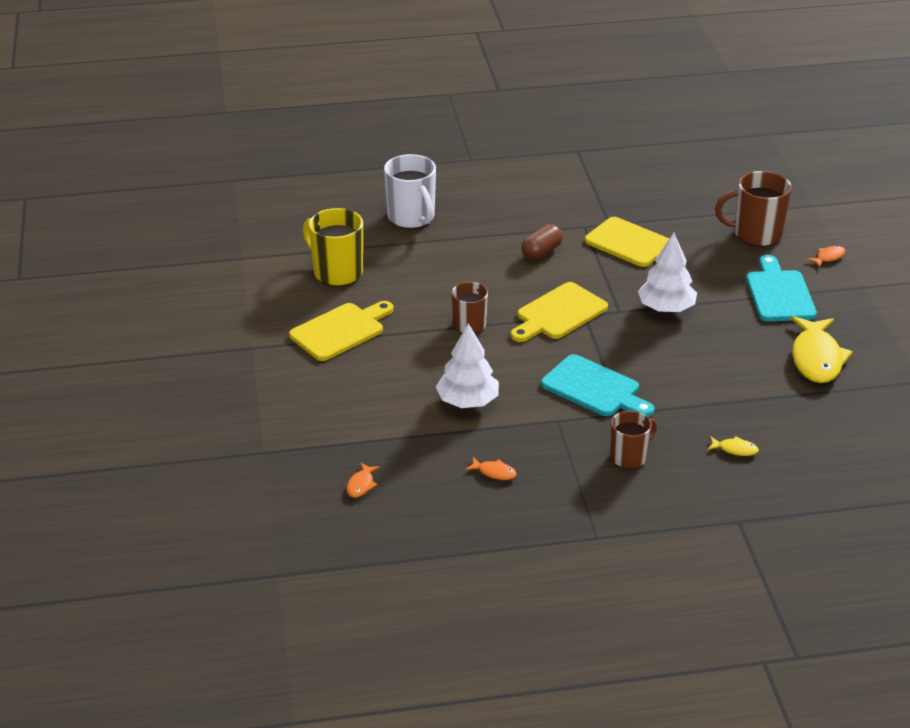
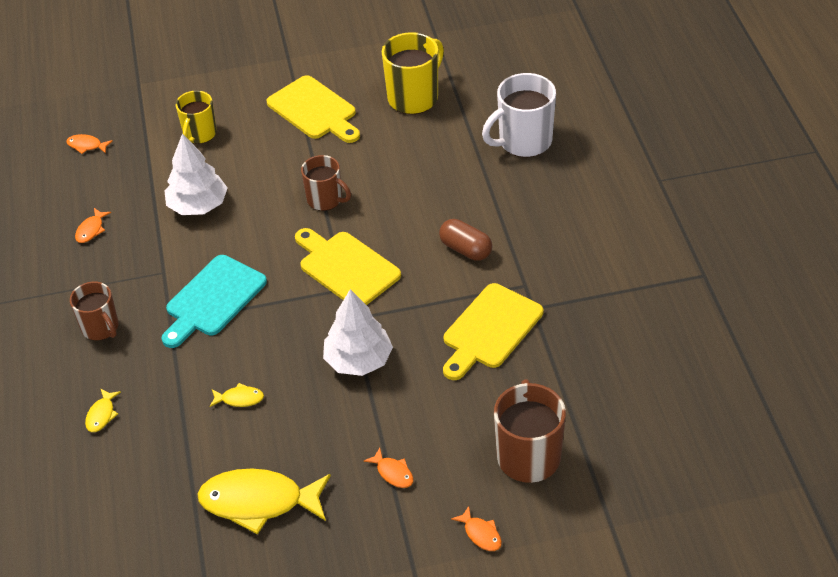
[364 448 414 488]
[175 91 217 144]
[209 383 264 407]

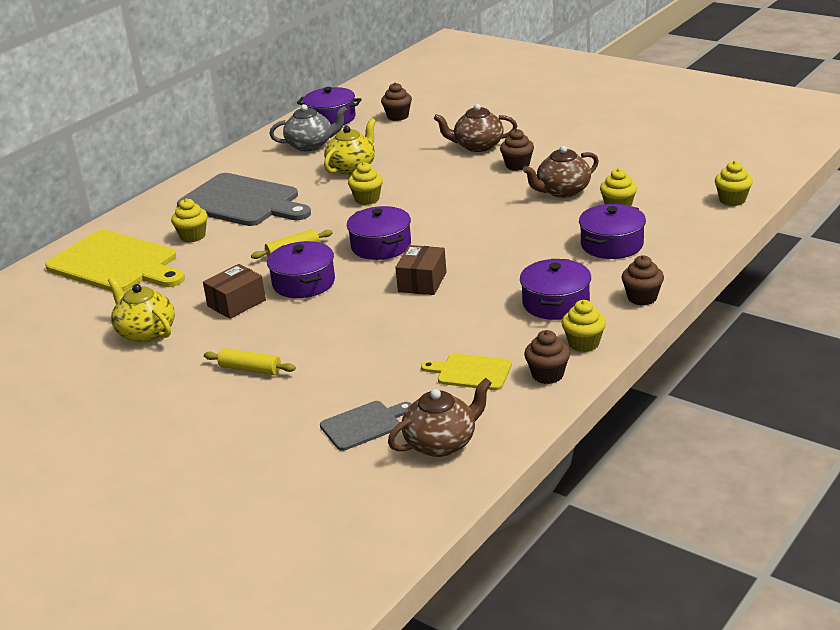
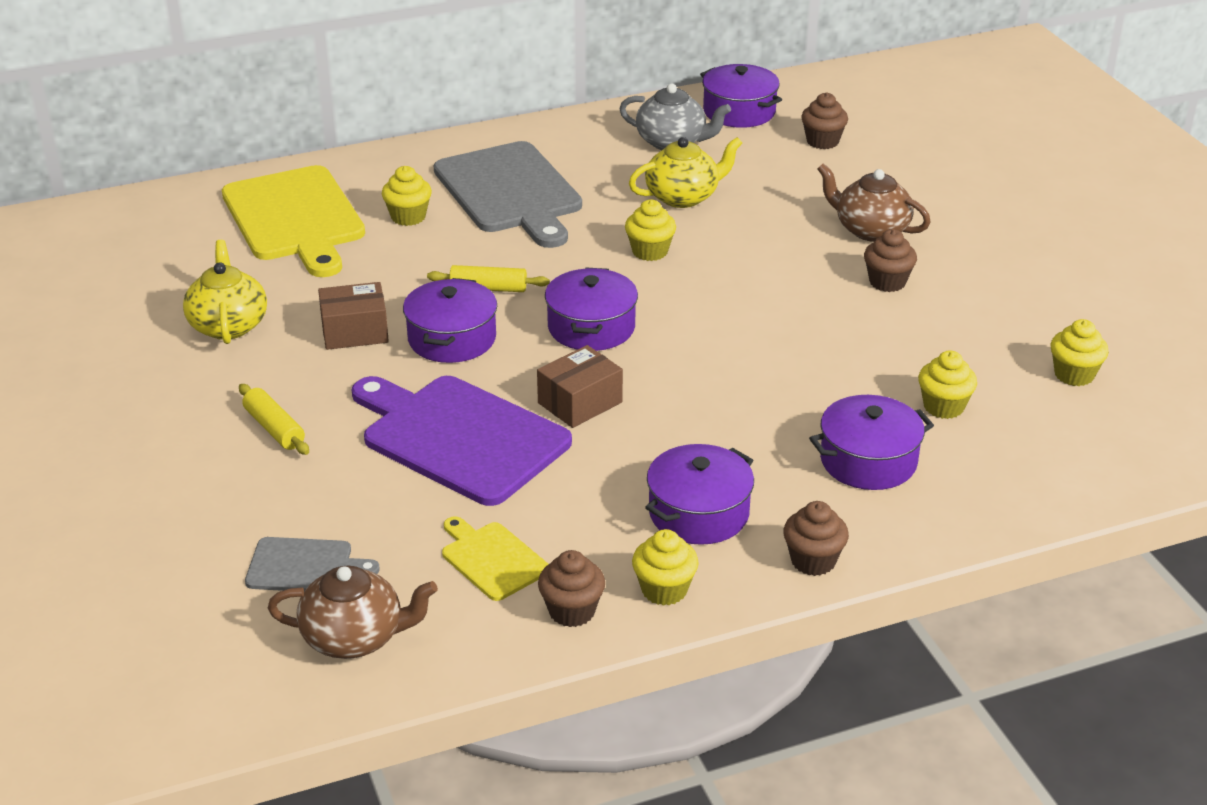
[523 146 599 198] (first image)
[1050 319 1109 386]
[352 376 572 506]

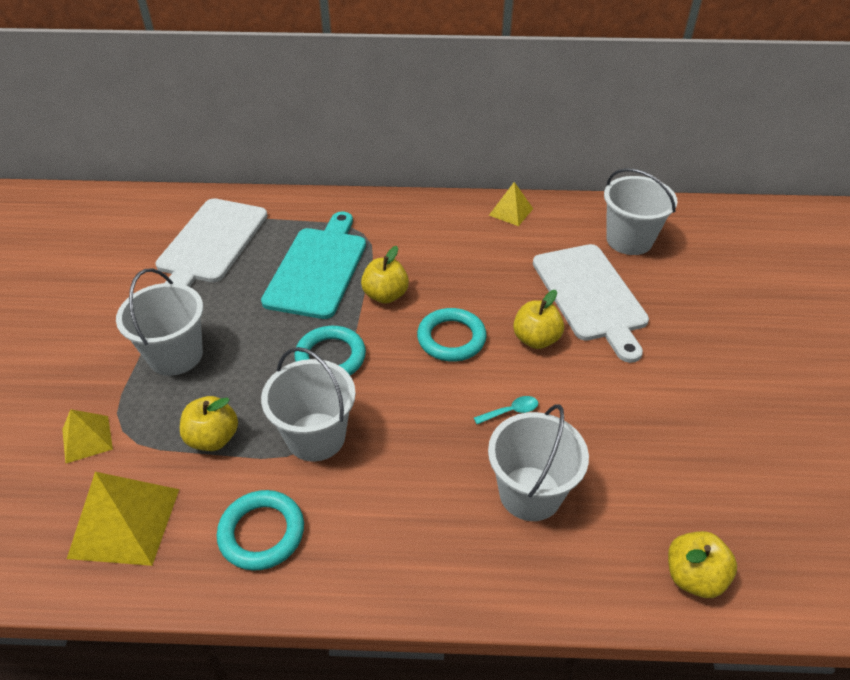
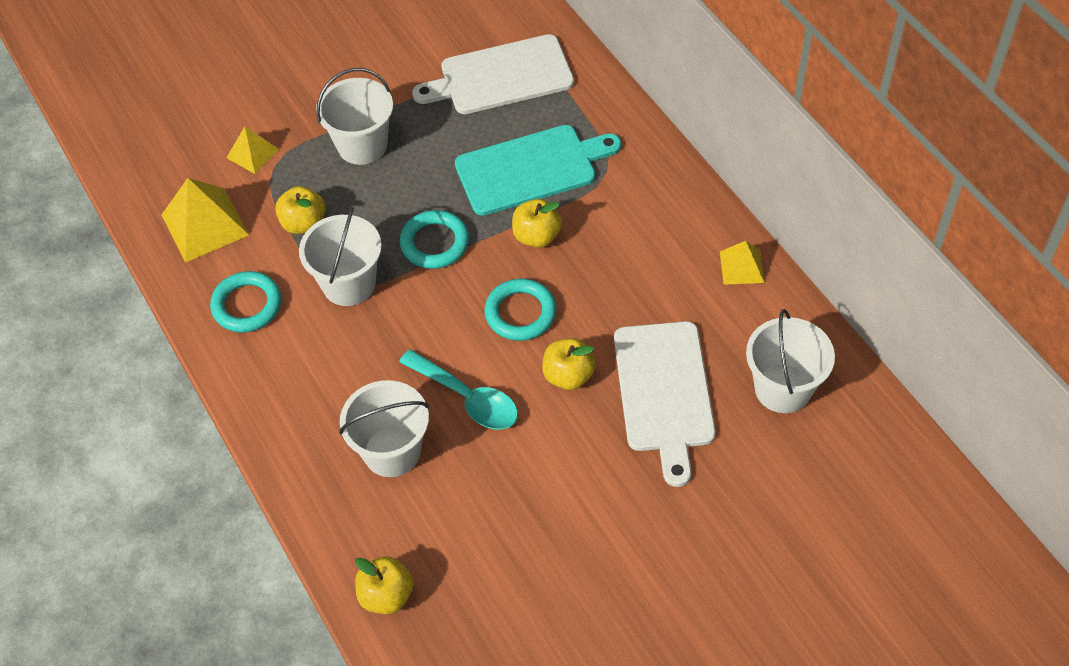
[614 321 716 487]
[399 349 518 429]

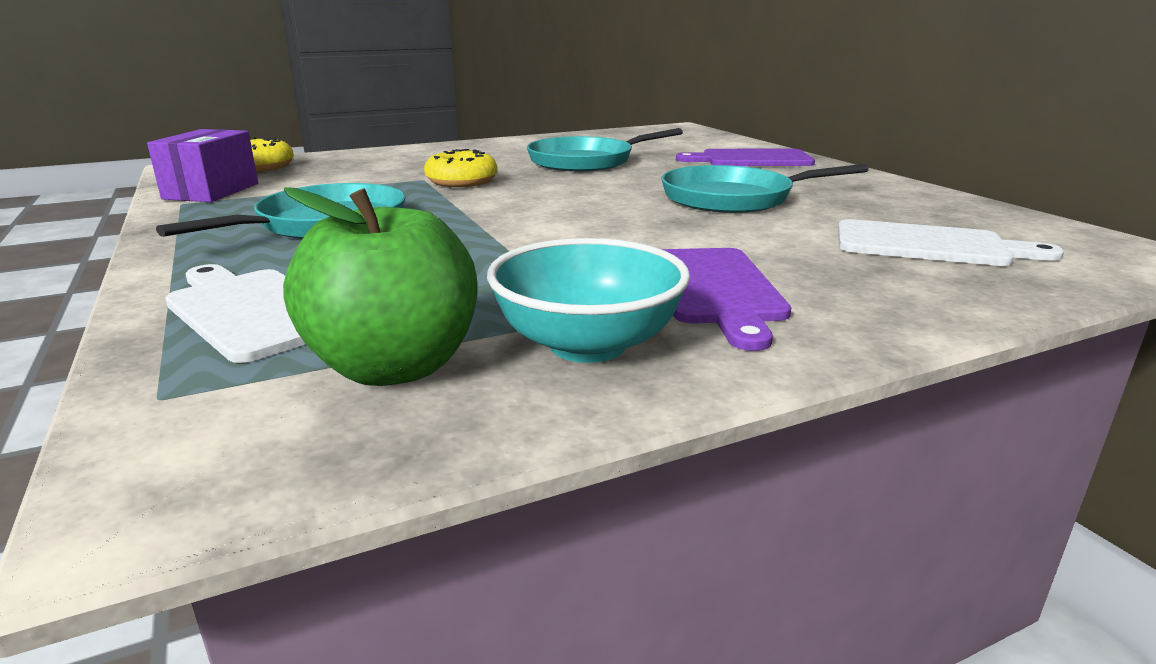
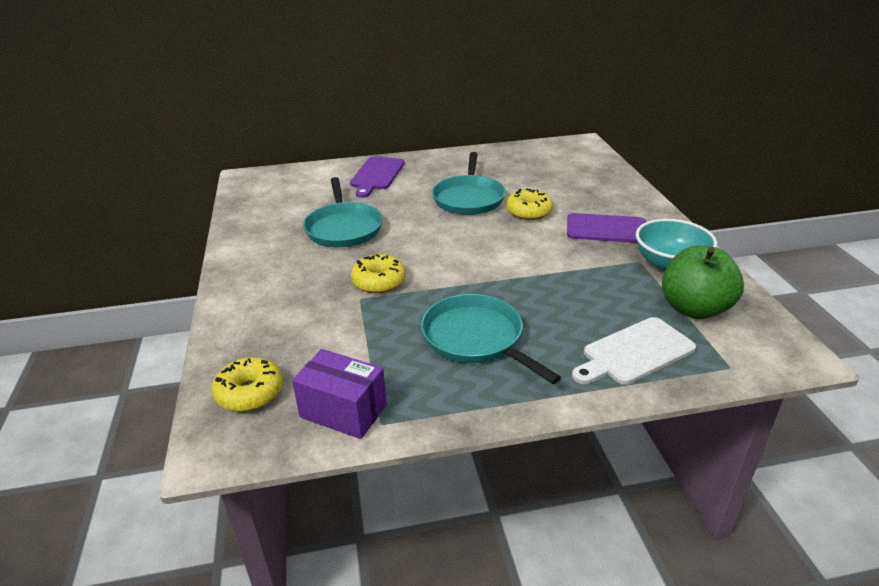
[838 219 1064 266] (first image)
[506 188 553 220]

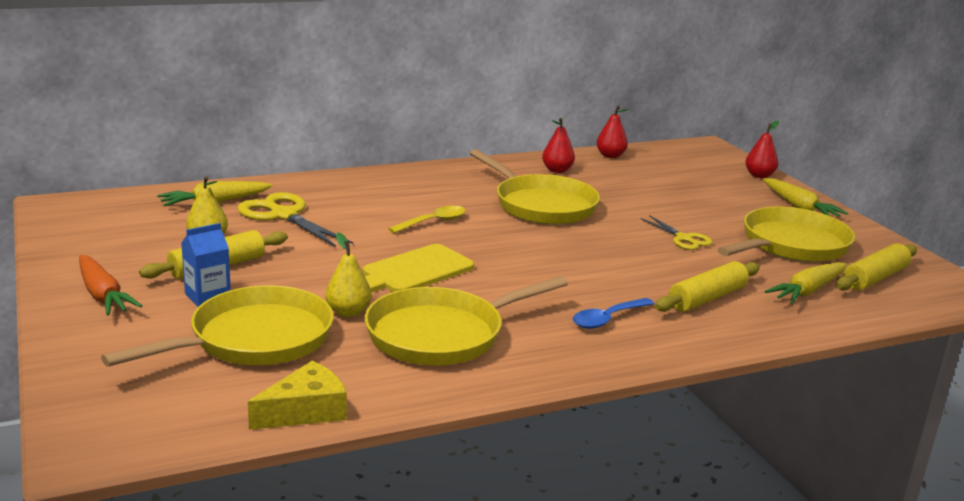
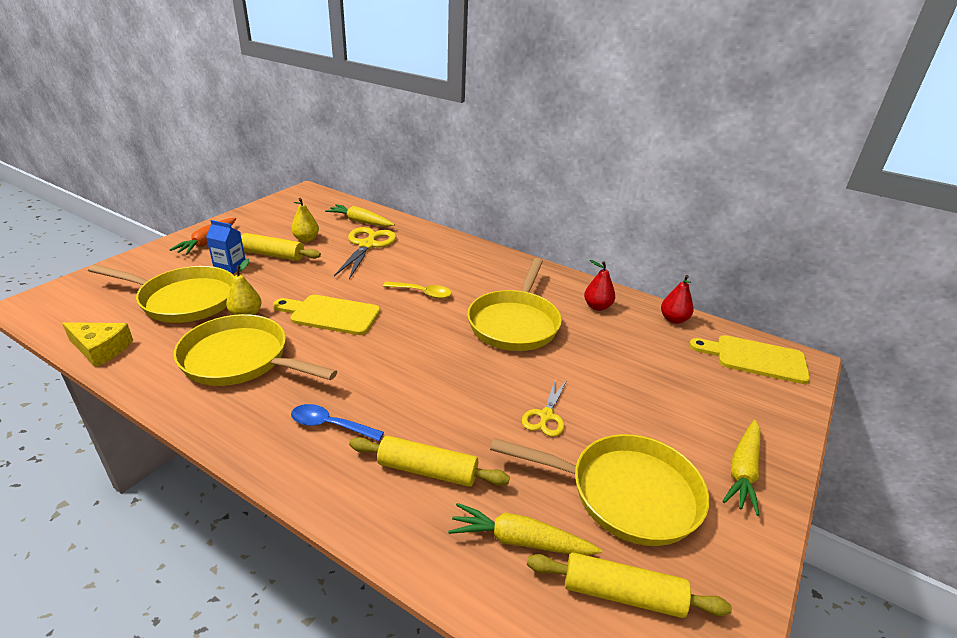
[745 121 779 178] (first image)
[689 335 810 384]

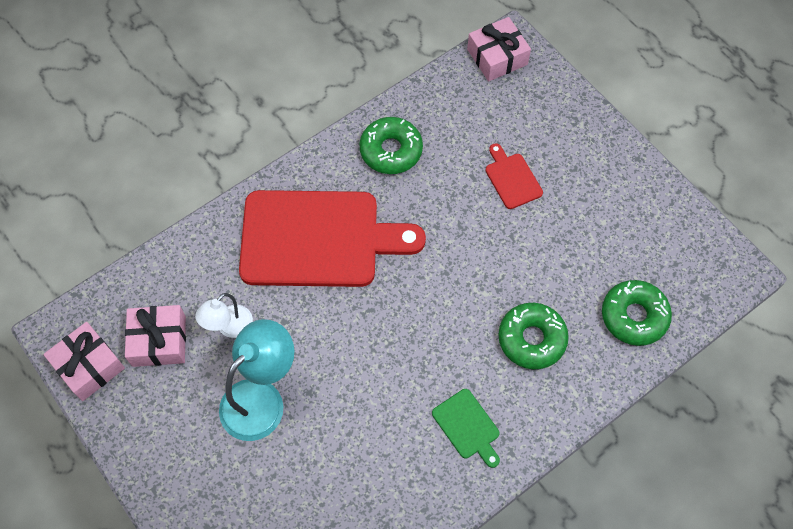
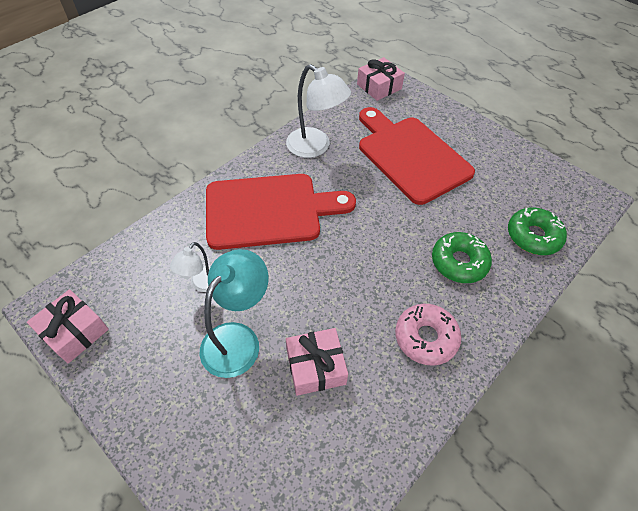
[286 64 351 158]
[359 107 475 205]
[286 328 348 396]
[395 304 461 366]

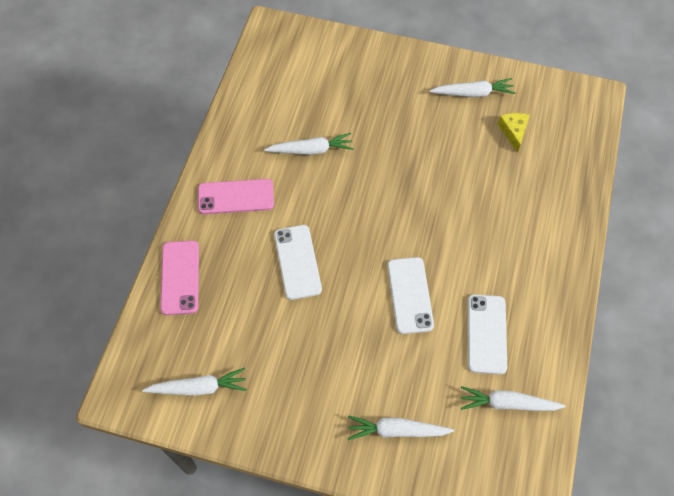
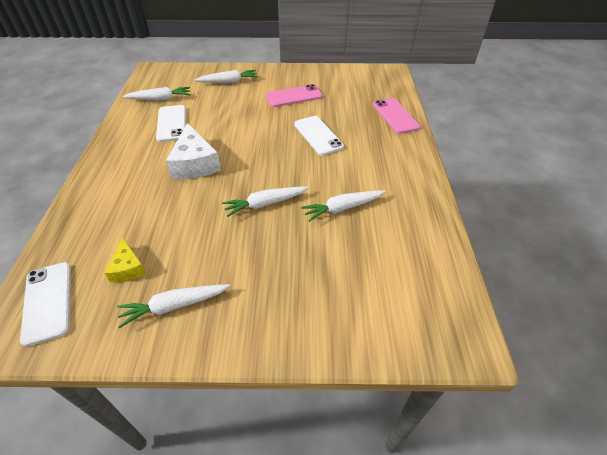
[266 84 322 107]
[20 262 71 347]
[222 187 309 217]
[166 123 221 179]

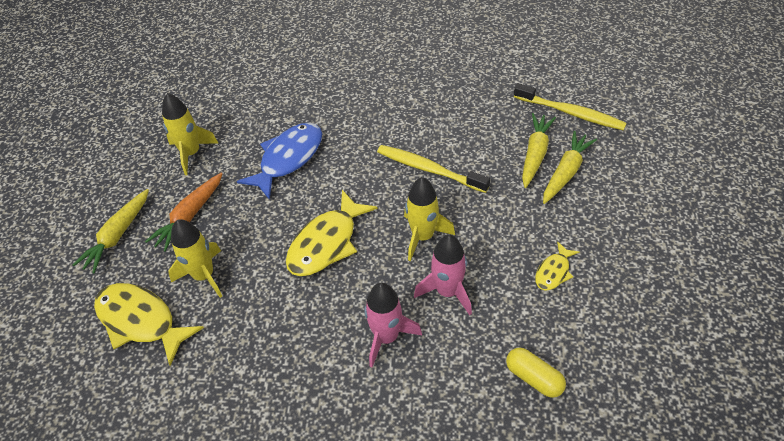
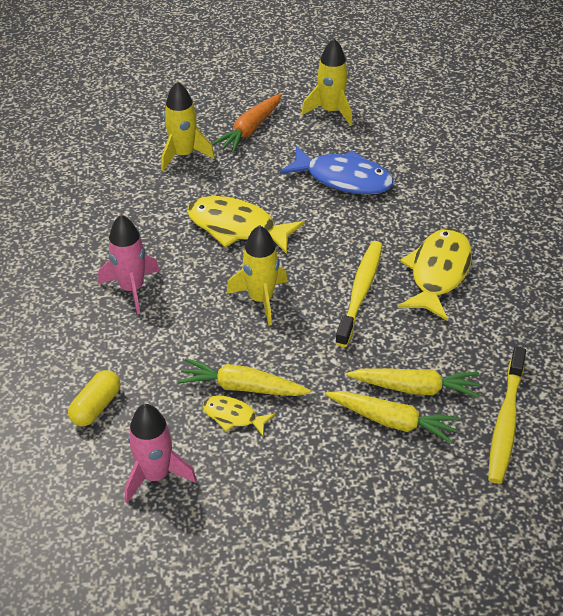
[212 93 282 153]
[178 358 311 396]
[125 404 197 503]
[398 228 472 321]

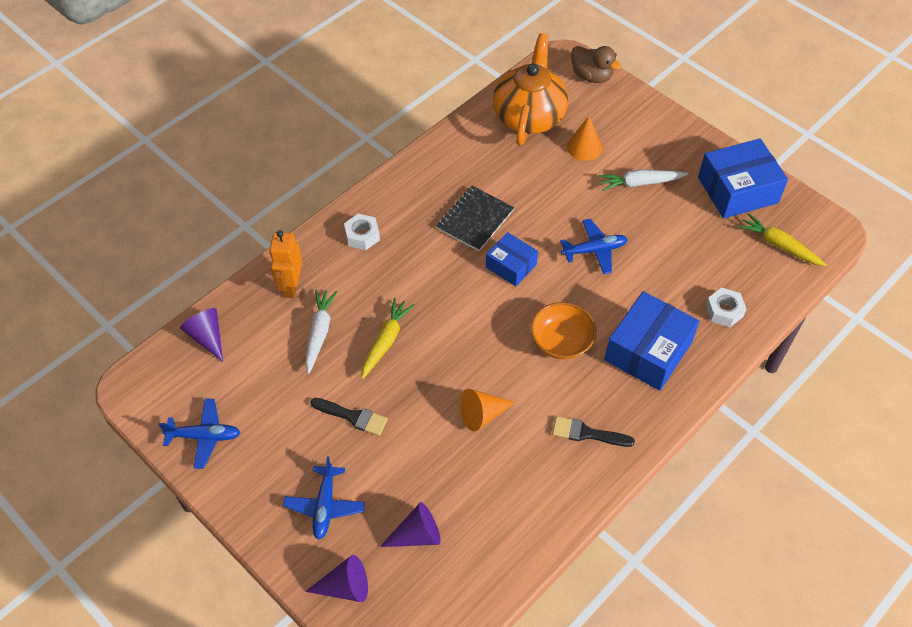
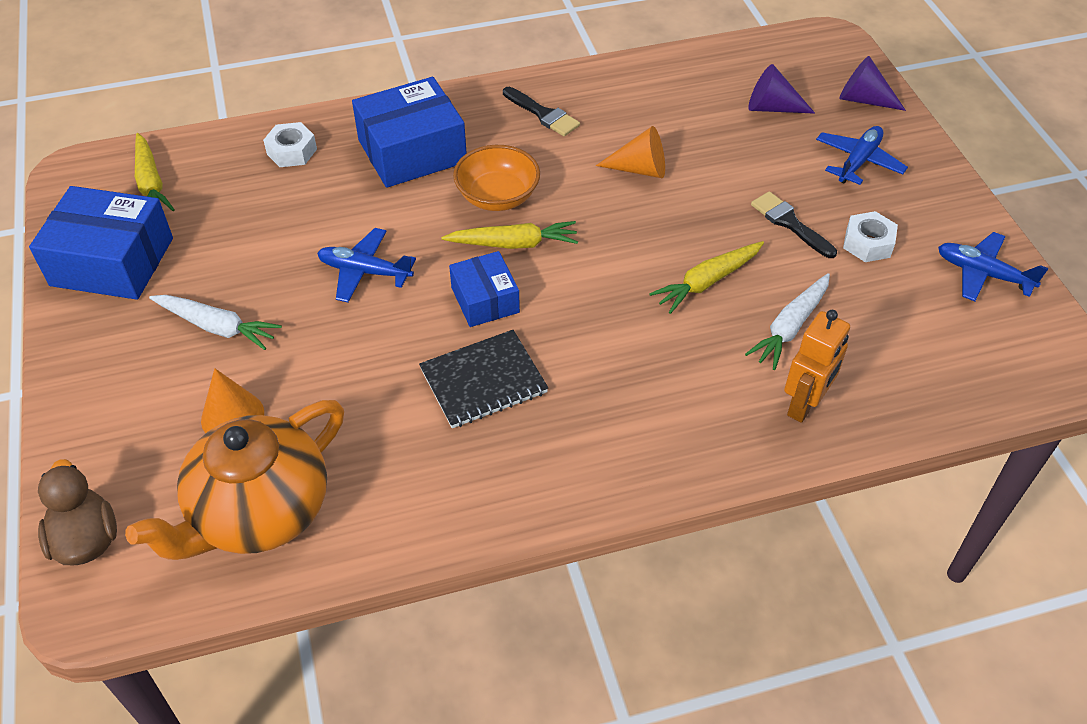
[843 211 898 262]
[180 308 223 362] (first image)
[441 221 578 249]

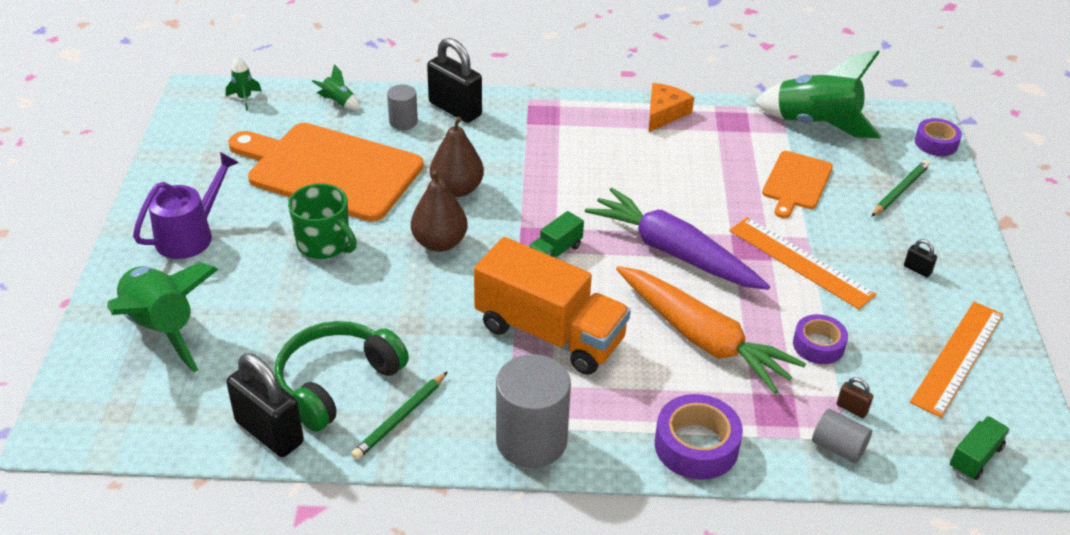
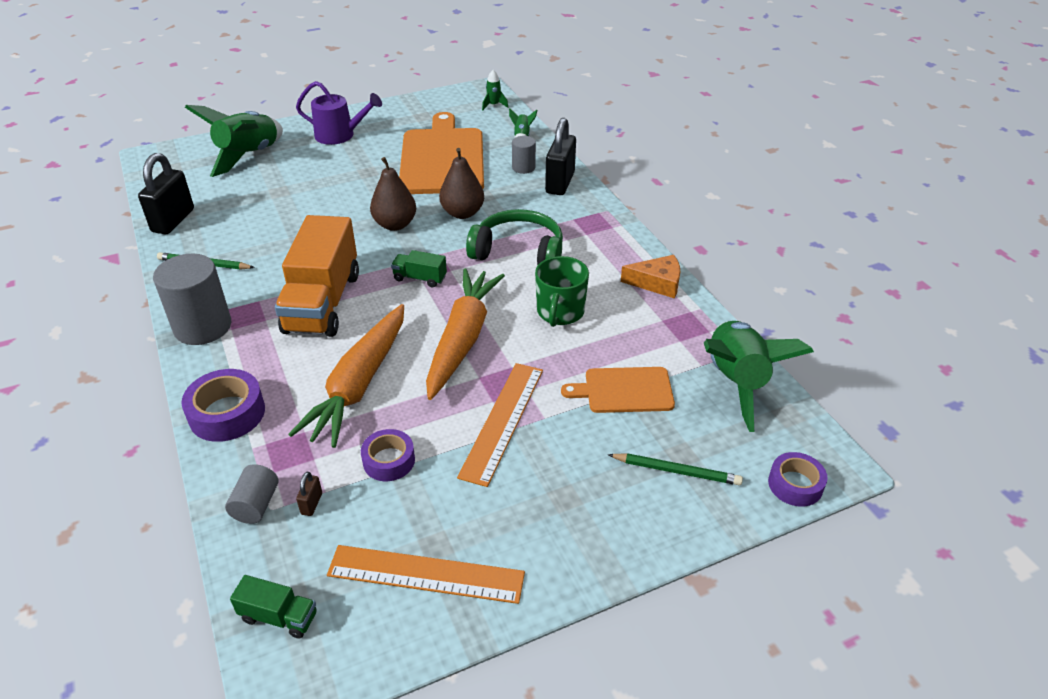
[535 256 589 327]
[426 269 505 400]
[904 239 937 277] (first image)
[466 209 563 265]

